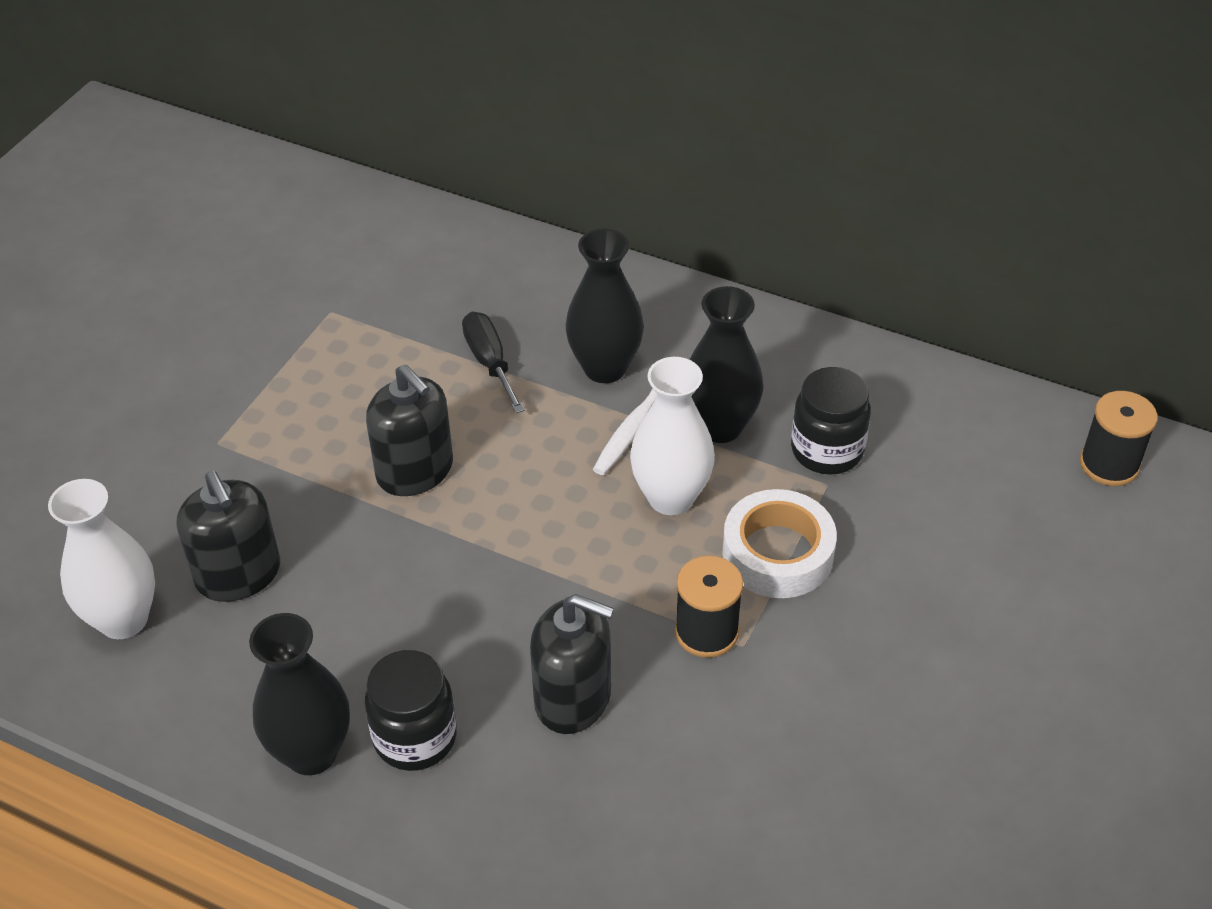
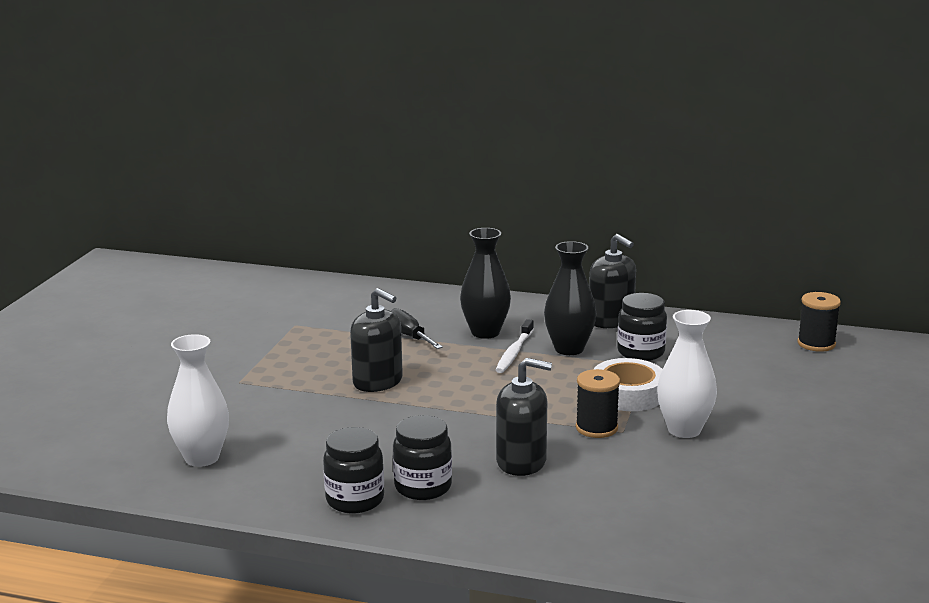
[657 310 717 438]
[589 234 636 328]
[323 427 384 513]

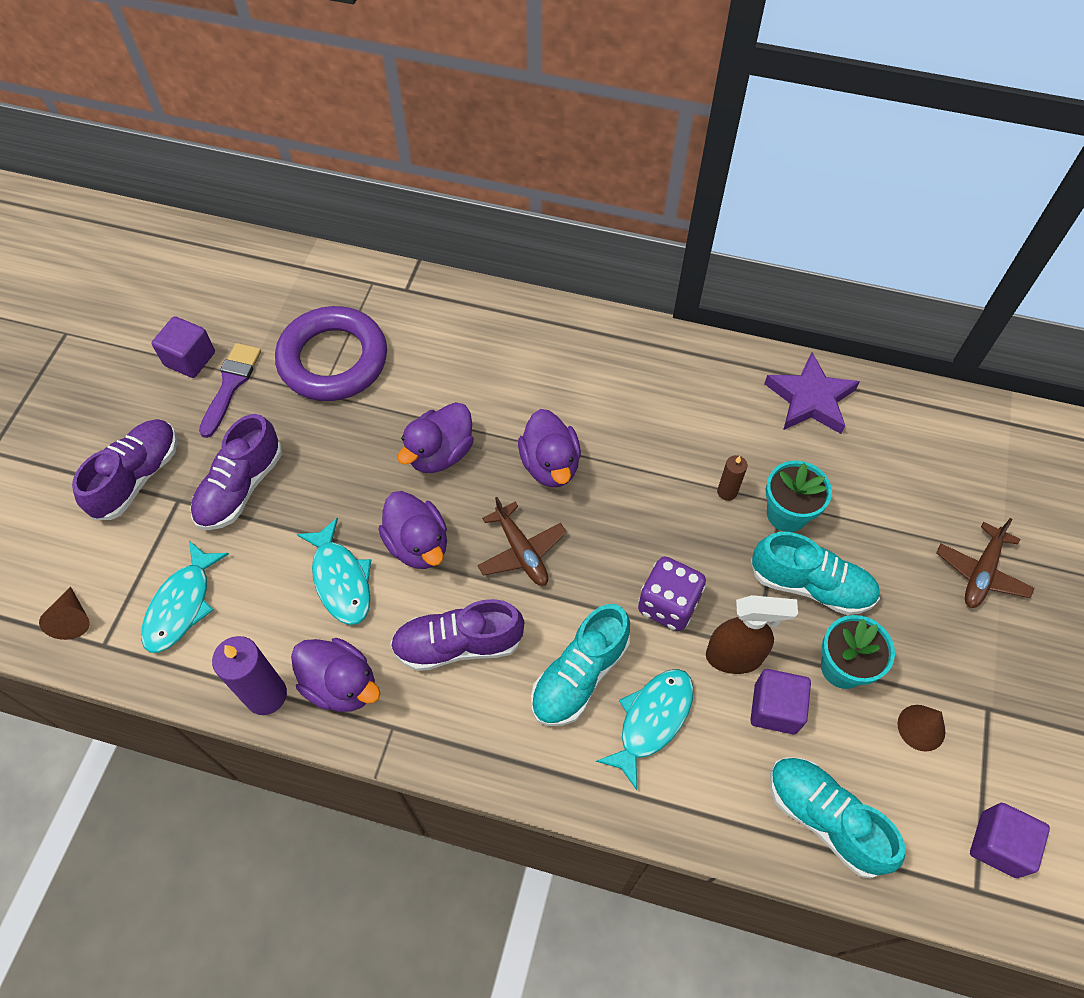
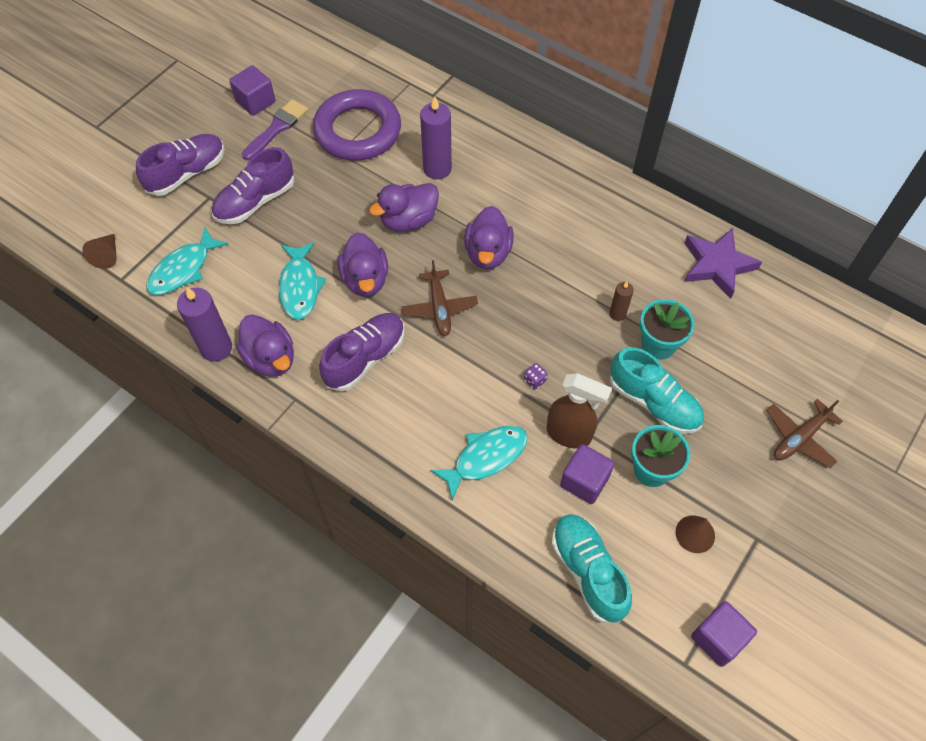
[524 363 548 390]
[319 313 405 391]
[531 604 630 726] (first image)
[420 96 452 180]

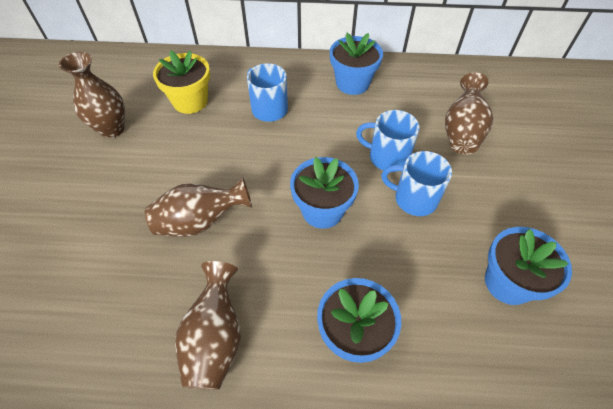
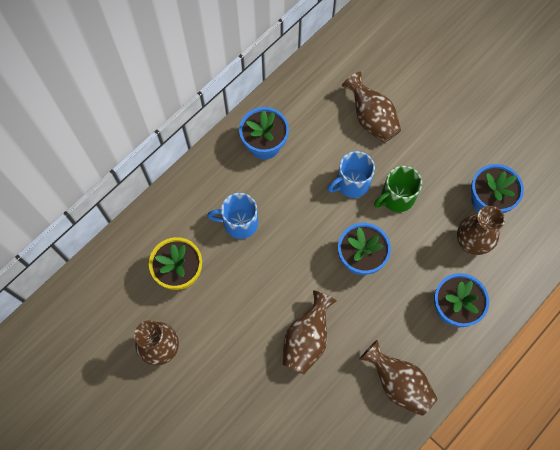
[374 166 422 212]
[457 206 505 255]

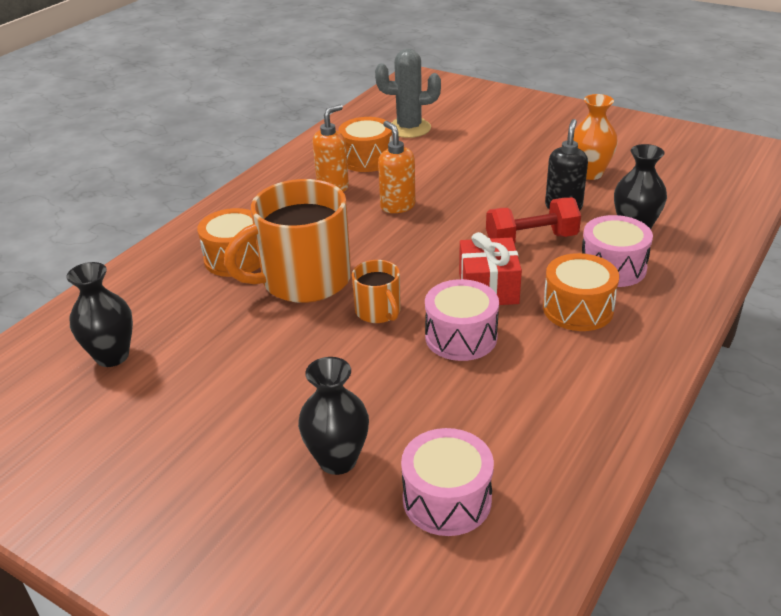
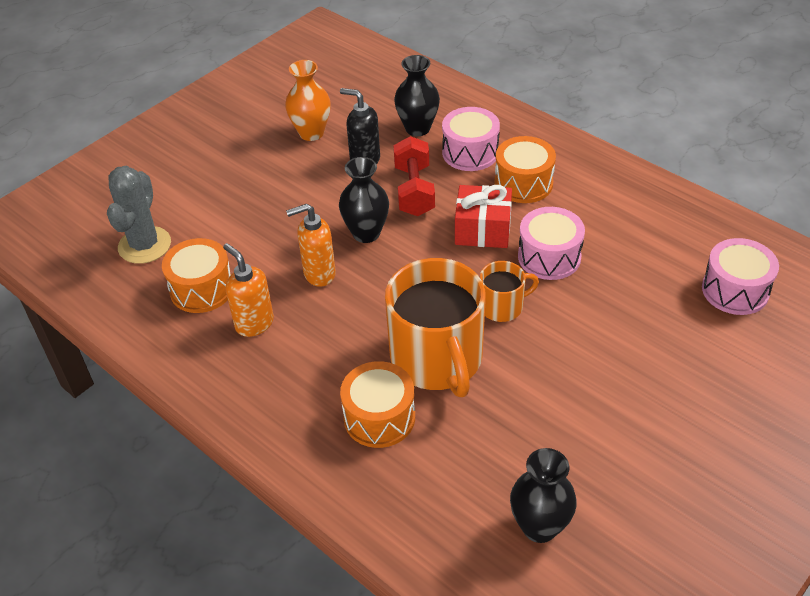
[339 157 389 243]

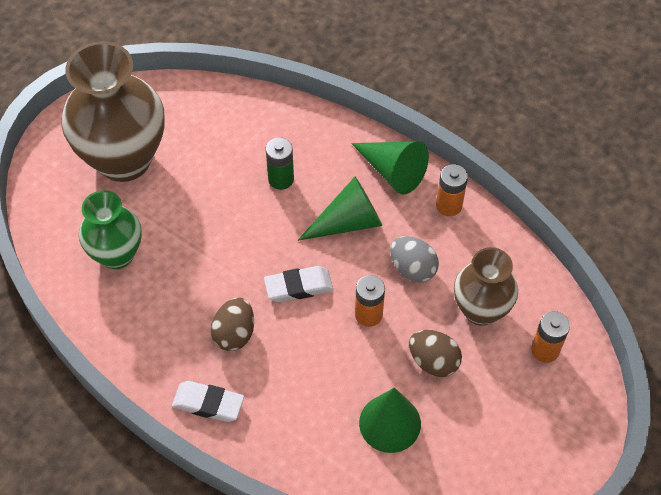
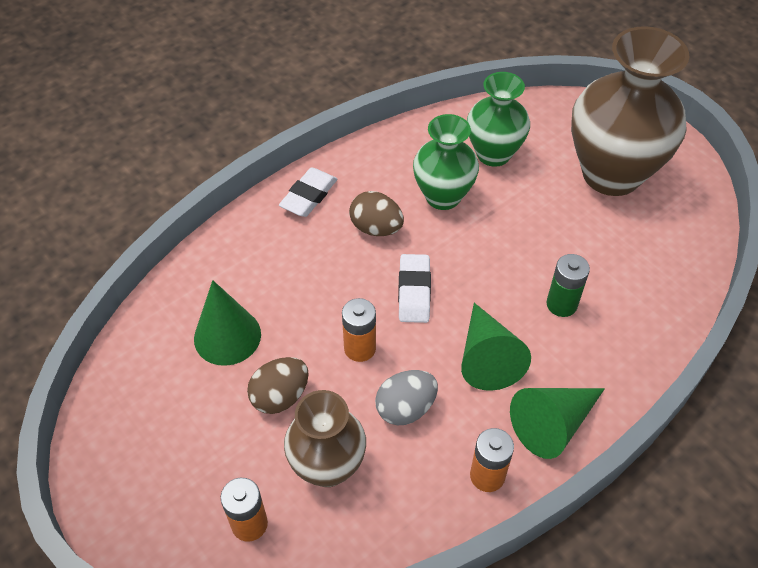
[413 114 479 210]

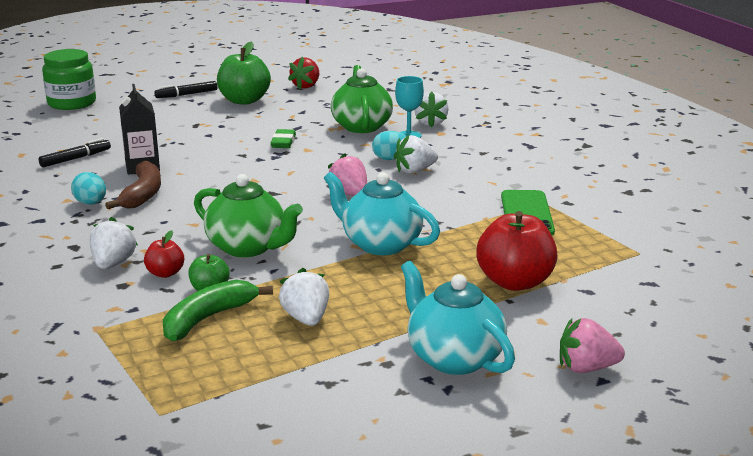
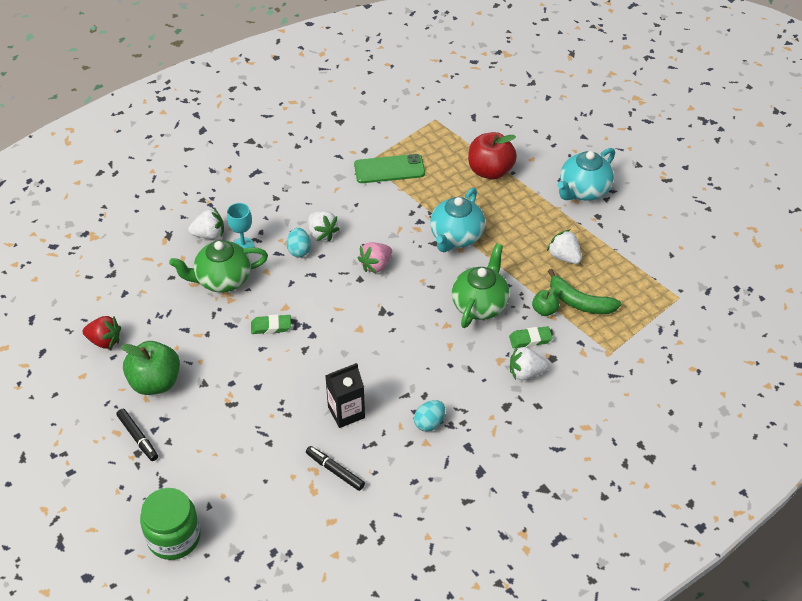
[105 161 161 209] (first image)
[509 326 553 348]
[547 229 582 264]
[560 318 625 373] (first image)

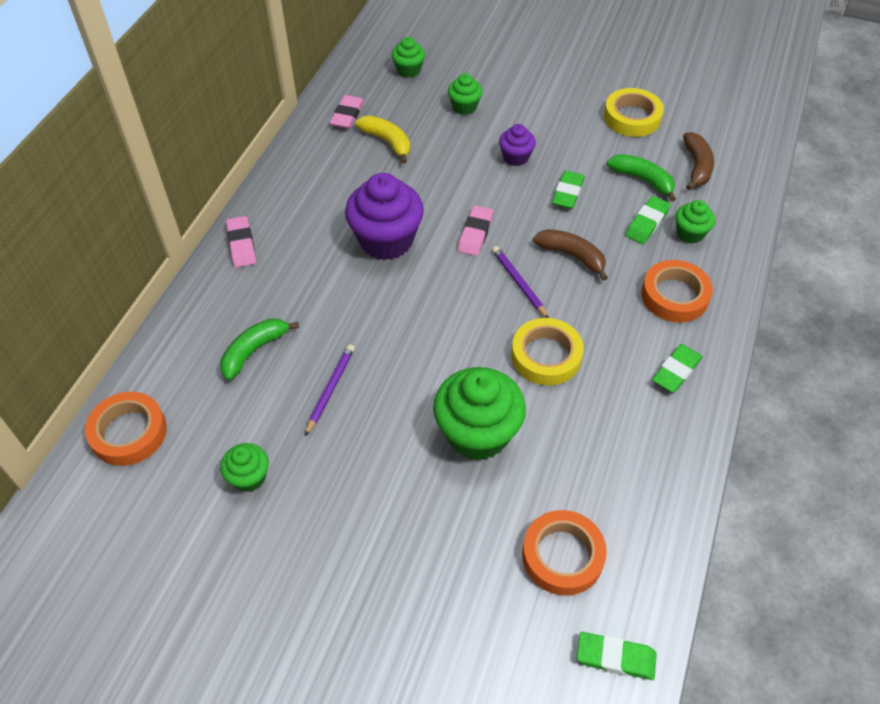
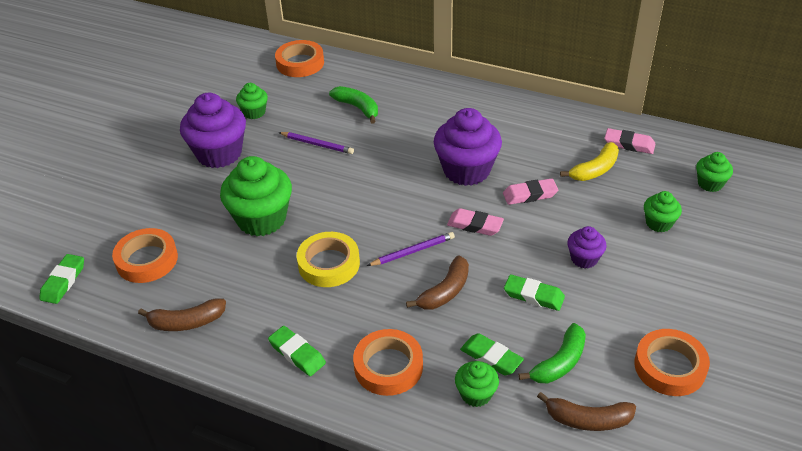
[634 329 710 396]
[503 178 558 205]
[180 93 246 168]
[138 298 226 331]

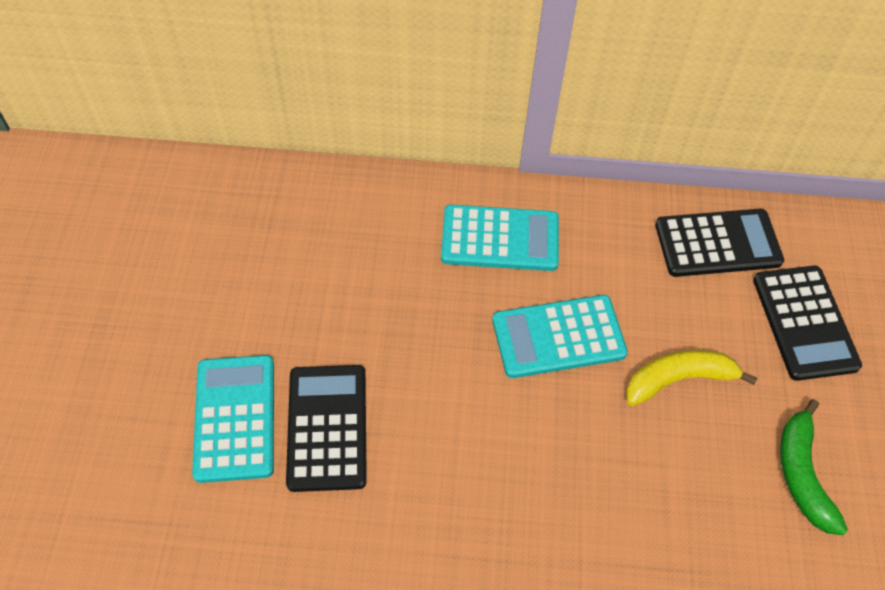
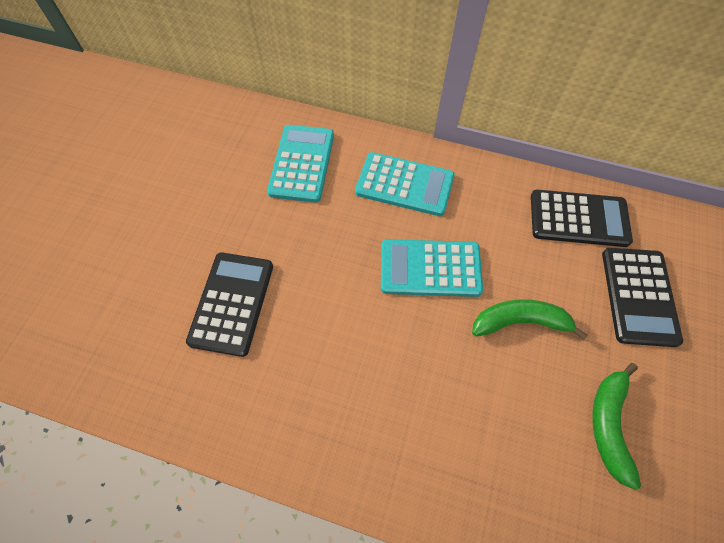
[472 299 588 340]
[267 125 334 202]

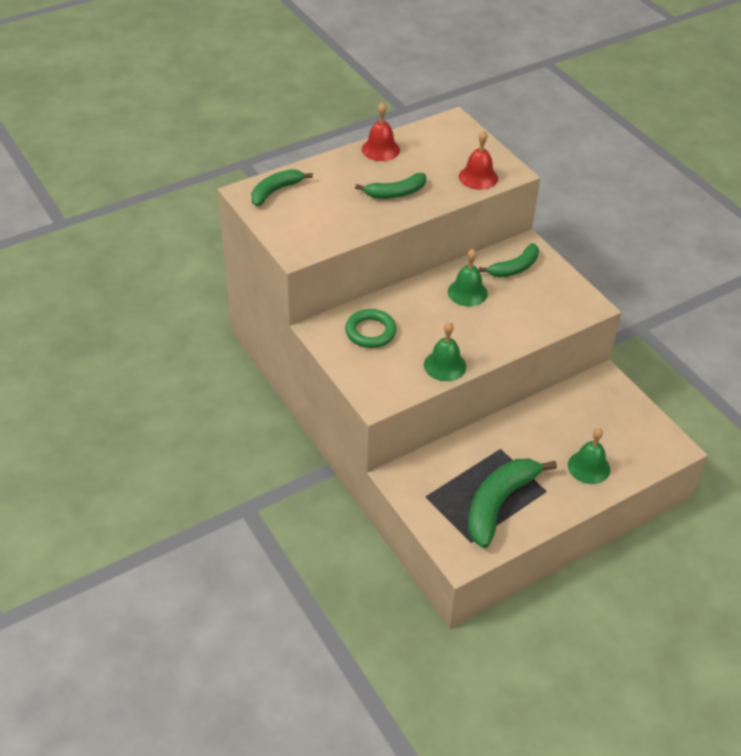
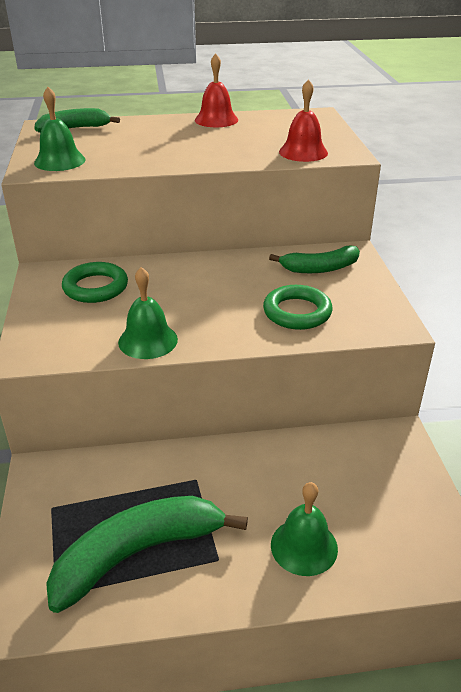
[355 173 426 199] (first image)
[34 87 85 171]
[263 285 333 330]

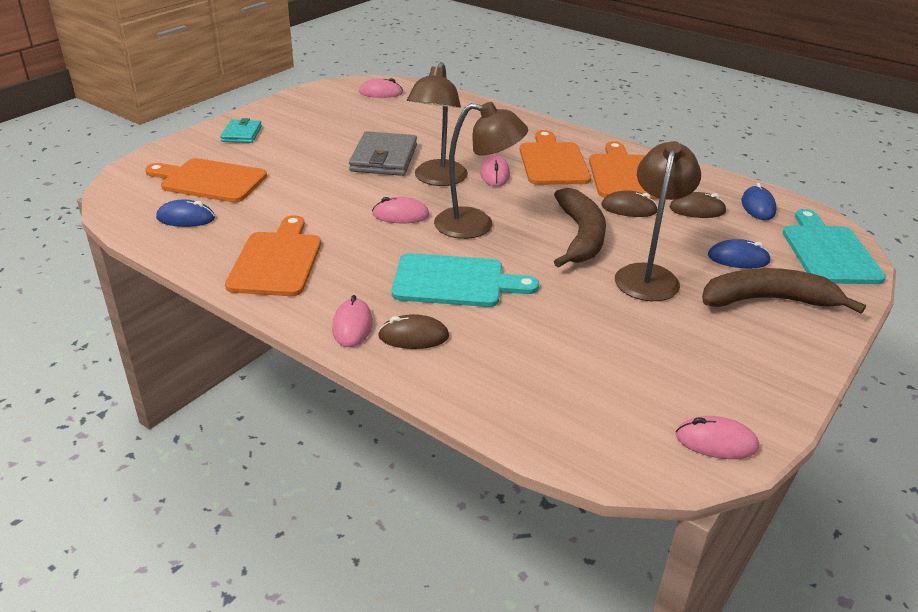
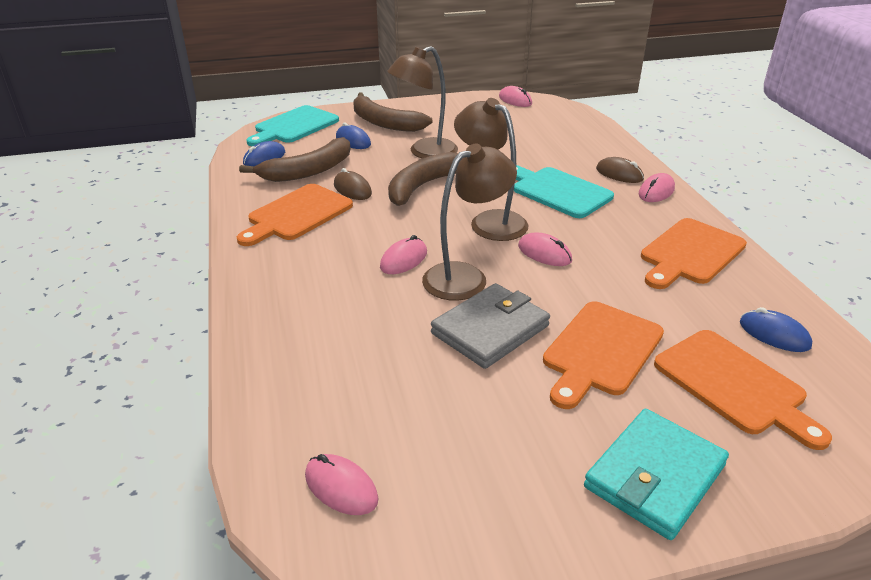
[584 409 729 540]
[543 301 664 409]
[239 137 350 182]

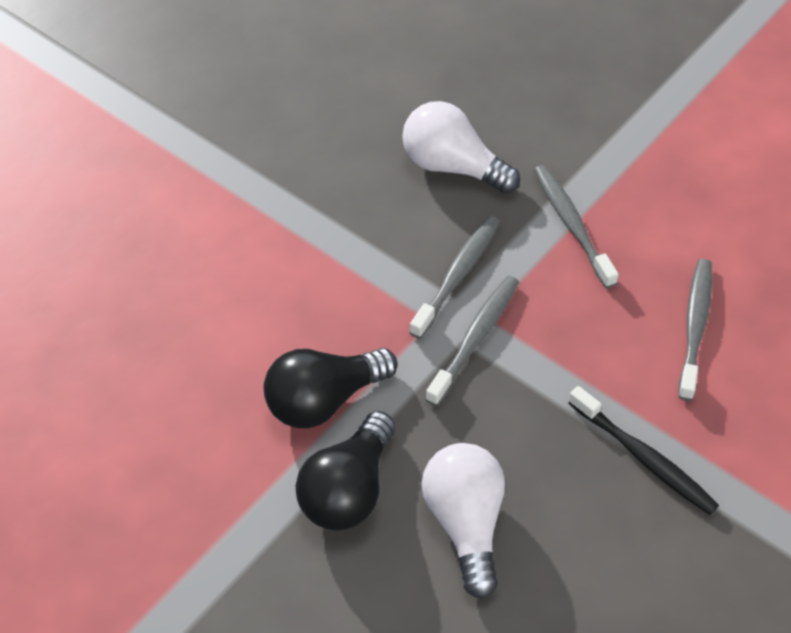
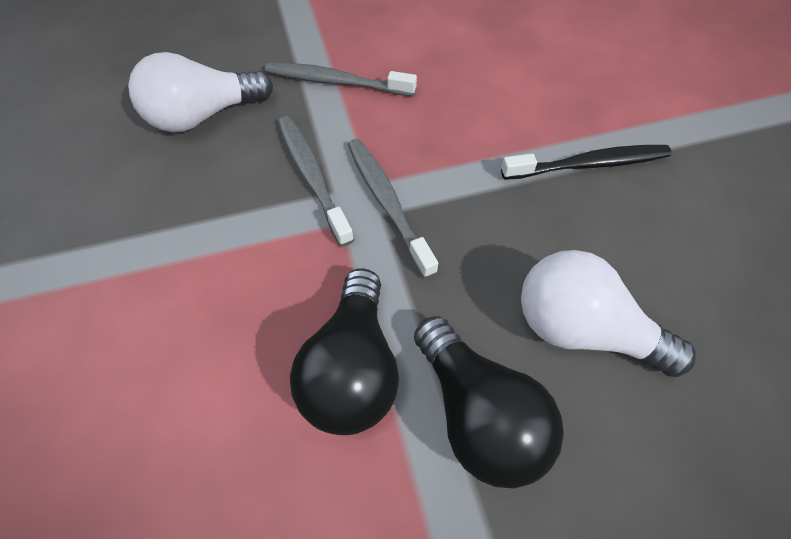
[678 259 712 401] (first image)

